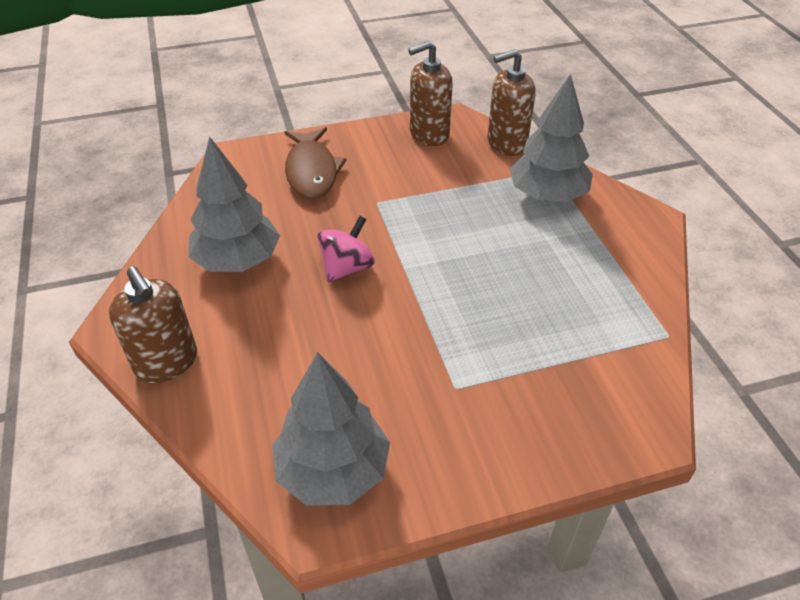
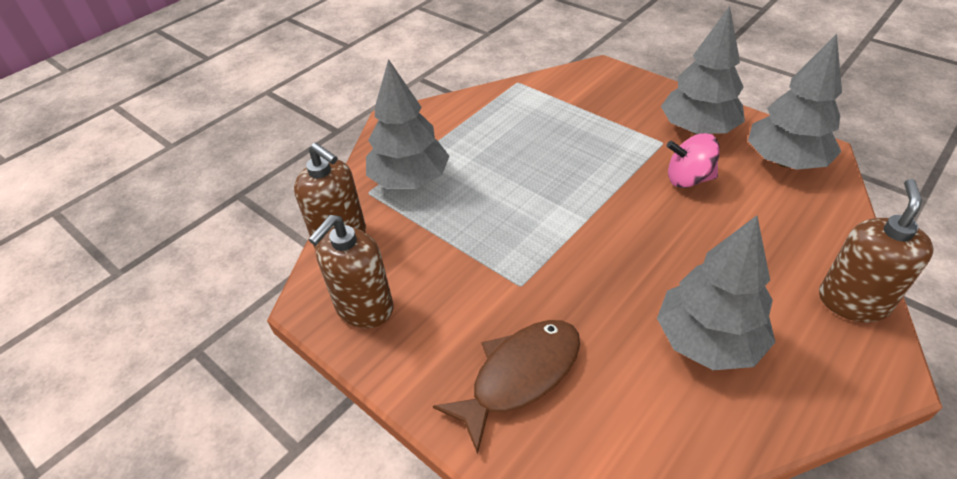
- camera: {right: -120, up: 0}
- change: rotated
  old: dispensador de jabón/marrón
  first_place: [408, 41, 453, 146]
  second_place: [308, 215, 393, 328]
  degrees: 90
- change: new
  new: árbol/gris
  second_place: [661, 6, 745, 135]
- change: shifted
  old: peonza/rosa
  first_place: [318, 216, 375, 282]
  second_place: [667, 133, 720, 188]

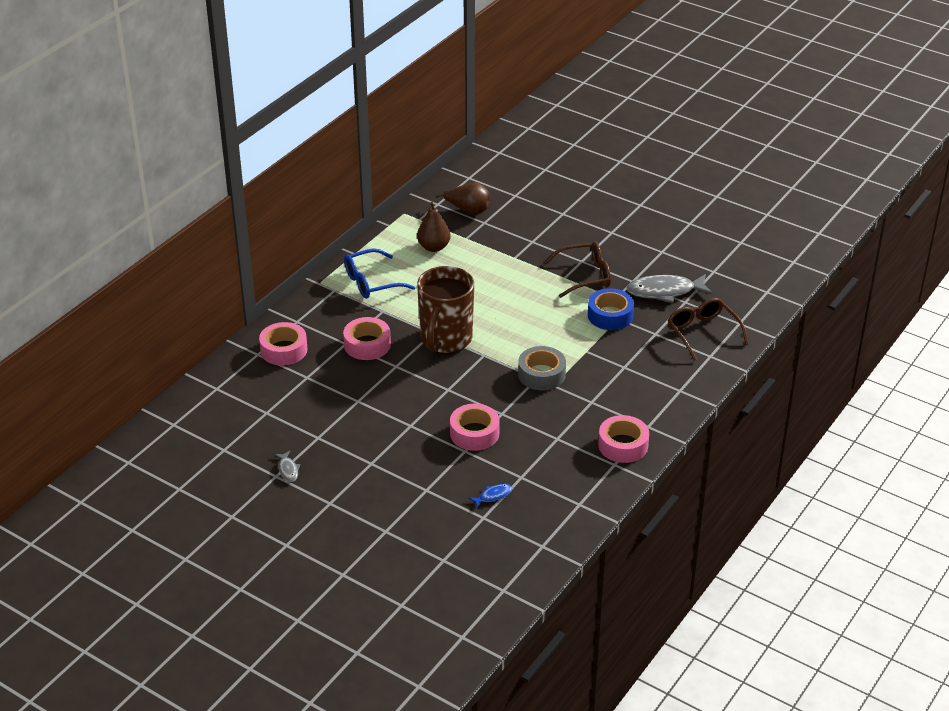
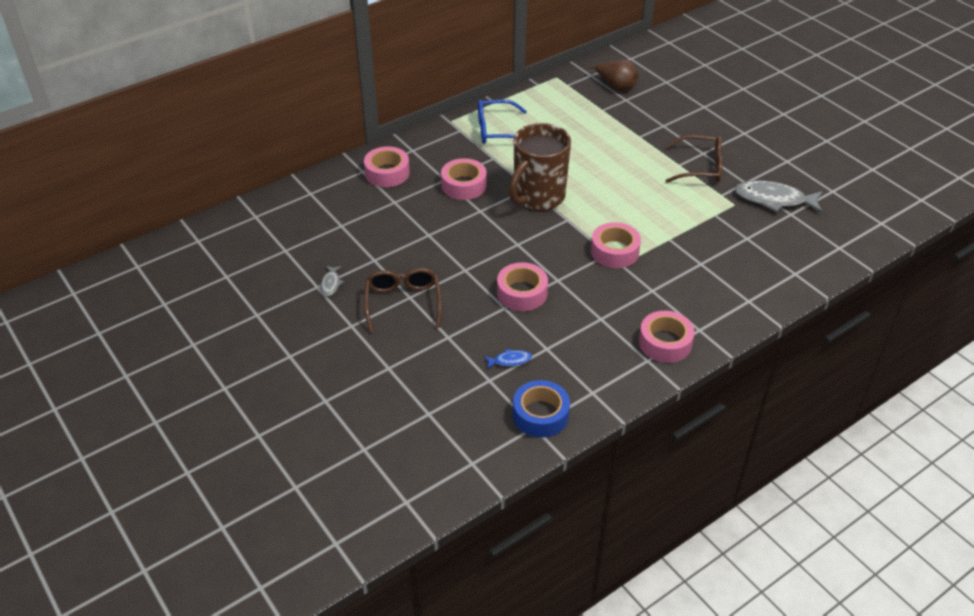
- camera: {right: 20, up: 5}
- change: shifted
  old: gafas/marrón
  first_place: [668, 298, 749, 361]
  second_place: [364, 268, 442, 333]
- change: shifted
  old: cinta adhesiva/azul
  first_place: [588, 288, 634, 330]
  second_place: [513, 380, 570, 438]
- change: repainted
  old: cinta adhesiva/gris
  new: cinta adhesiva/rosa
  first_place: [518, 346, 566, 390]
  second_place: [591, 222, 641, 268]
- change: gone
  old: pera/marrón
  first_place: [417, 202, 451, 252]

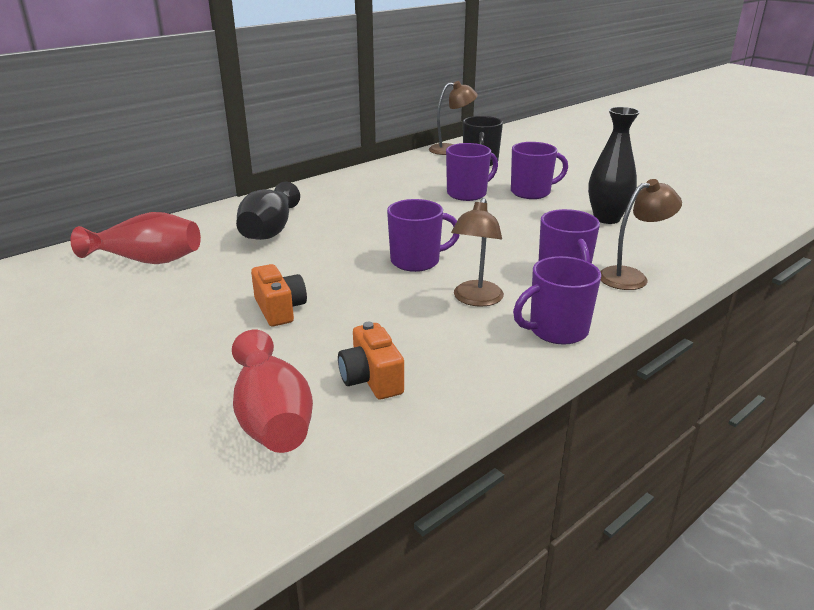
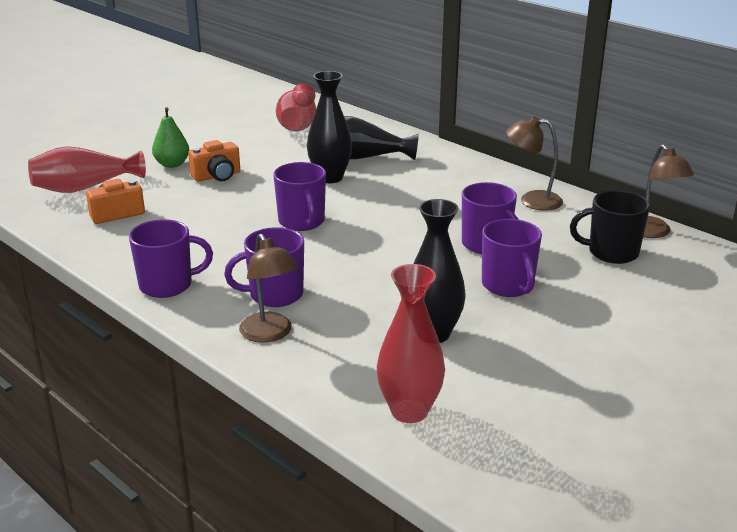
- camera: {right: 85, up: 0}
- change: rotated
  old: taza/morado
  first_place: [513, 256, 601, 345]
  second_place: [129, 219, 213, 298]
  degrees: 105
- change: new
  new: pera/verde
  second_place: [152, 107, 189, 168]
- change: new
  new: florero/negro
  second_place: [307, 71, 352, 183]
- change: new
  new: florero/rojo
  second_place: [377, 264, 445, 423]
- change: shifted
  old: lámpara/marrón
  first_place: [451, 198, 504, 307]
  second_place: [506, 116, 563, 211]

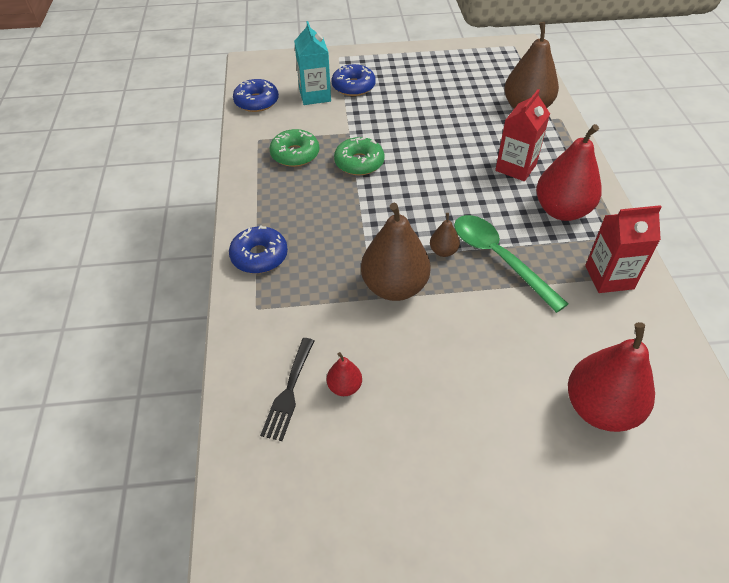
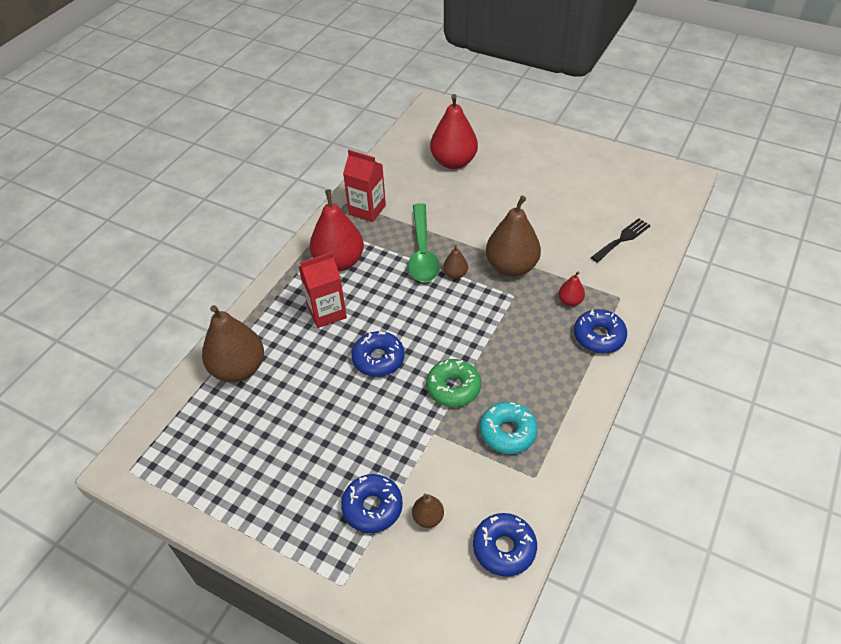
- camera: {right: -145, up: 0}
- change: new
  new: rosquilla/azul
  second_place: [351, 331, 405, 377]
- change: swapped
  old: cartón de leche/turquesa
  new: pera/marrón
  first_place: [294, 21, 331, 105]
  second_place: [412, 494, 444, 528]
- change: repainted
  old: rosquilla/verde
  new: rosquilla/turquesa
  first_place: [269, 129, 319, 167]
  second_place: [480, 402, 538, 454]
- change: shifted
  old: pera/rojo
  first_place: [327, 352, 362, 396]
  second_place: [559, 272, 585, 306]

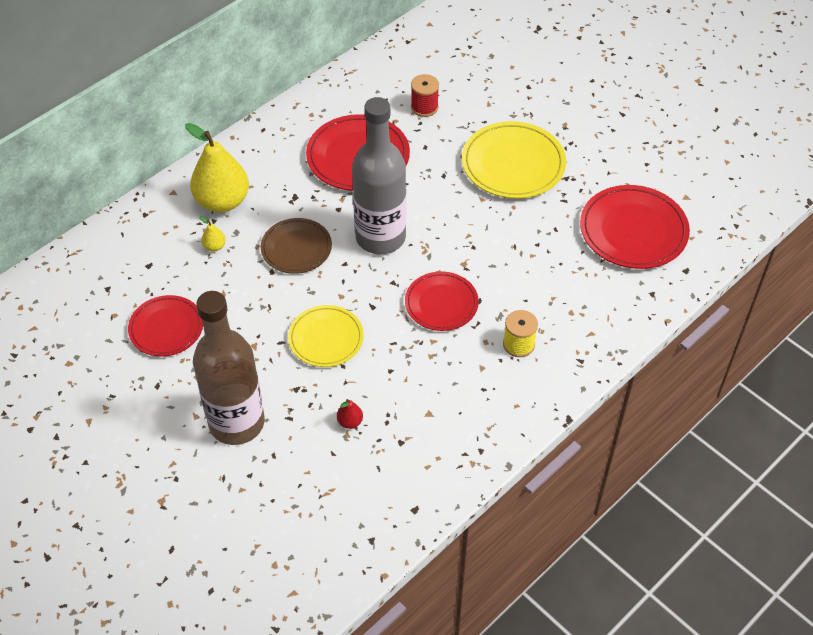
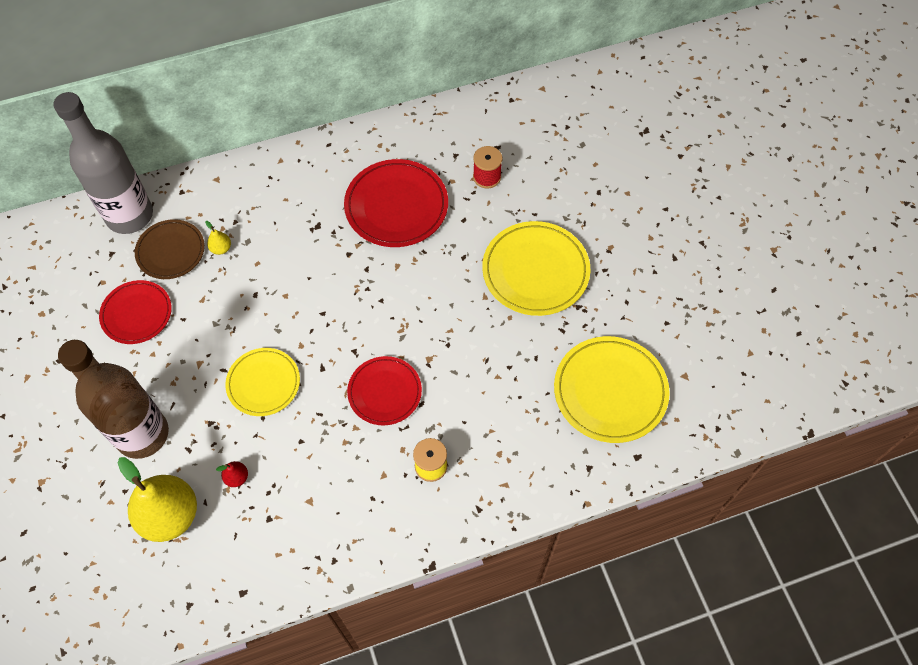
- camera: {right: 25, up: 10}
- change: shifted
  old: botella/gris
  first_place: [352, 97, 406, 254]
  second_place: [53, 92, 153, 234]
- change: shifted
  old: pera/amarillo
  first_place: [185, 123, 249, 212]
  second_place: [118, 457, 197, 542]
- change: shifted
  old: plato/marrón
  first_place: [261, 218, 332, 274]
  second_place: [135, 219, 205, 279]
- change: repainted
  old: plato/rojo
  new: plato/amarillo
  first_place: [580, 185, 690, 269]
  second_place: [554, 336, 670, 443]

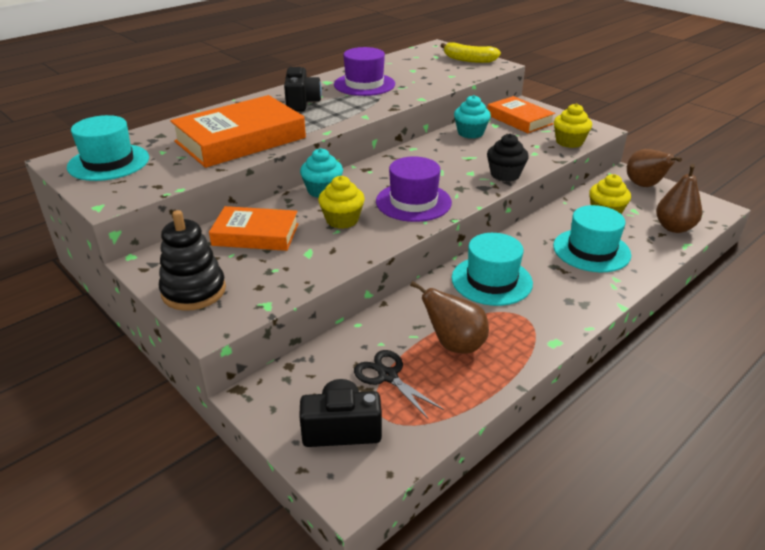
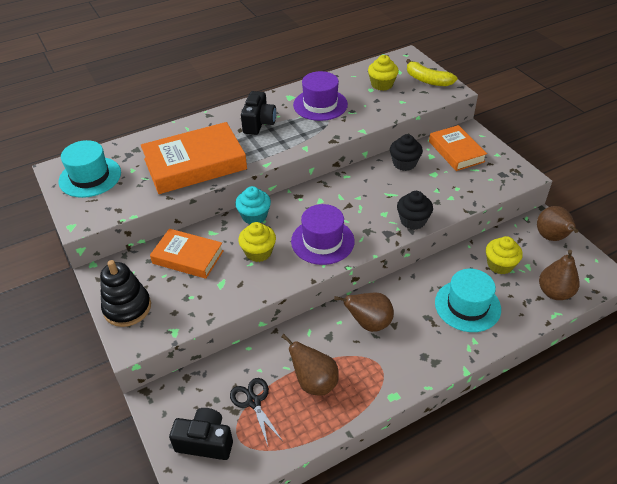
- camera: {right: 15, up: 10}
- change: swapped
  old: sombrero/turquesa
  new: pera/marrón
  first_place: [452, 233, 533, 306]
  second_place: [334, 293, 394, 332]
- change: shifted
  old: magdalena/amarillo
  first_place: [554, 103, 592, 148]
  second_place: [368, 55, 399, 91]
- change: repainted
  old: magdalena/turquesa
  new: magdalena/negro
  first_place: [454, 95, 491, 138]
  second_place: [390, 134, 423, 171]

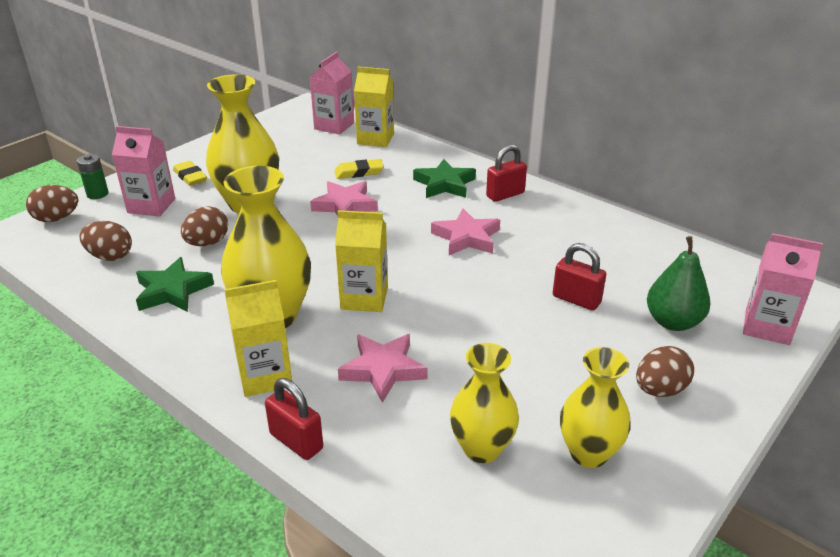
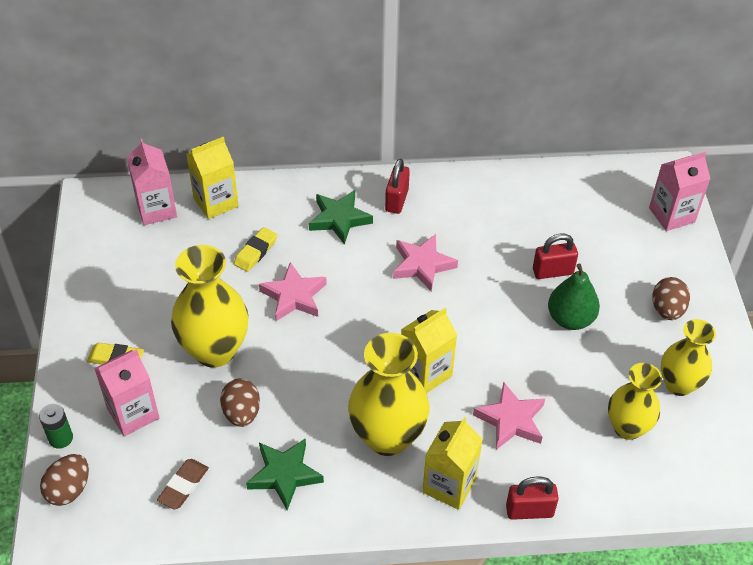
- camera: {right: -45, up: 15}
- change: swapped
  old: huevo/marrón
  new: goma de borrar/marrón
  first_place: [79, 221, 132, 261]
  second_place: [157, 459, 209, 509]
- change: shifted
  old: pera/verde
  first_place: [647, 236, 710, 331]
  second_place: [548, 263, 600, 330]

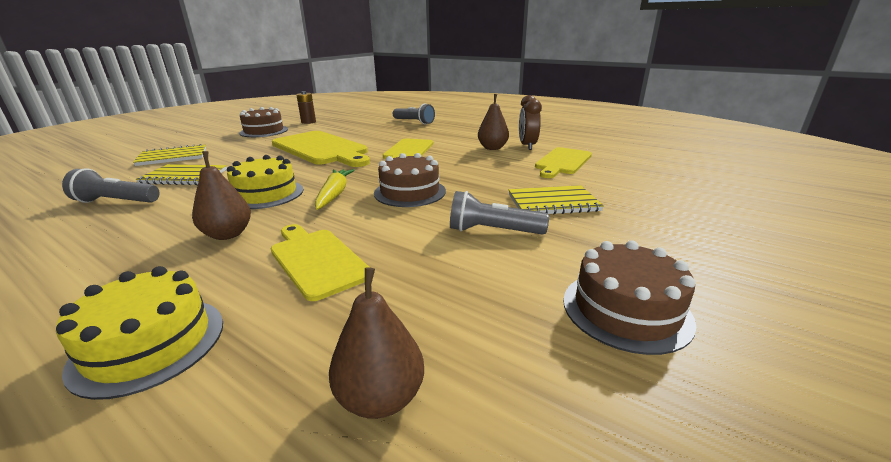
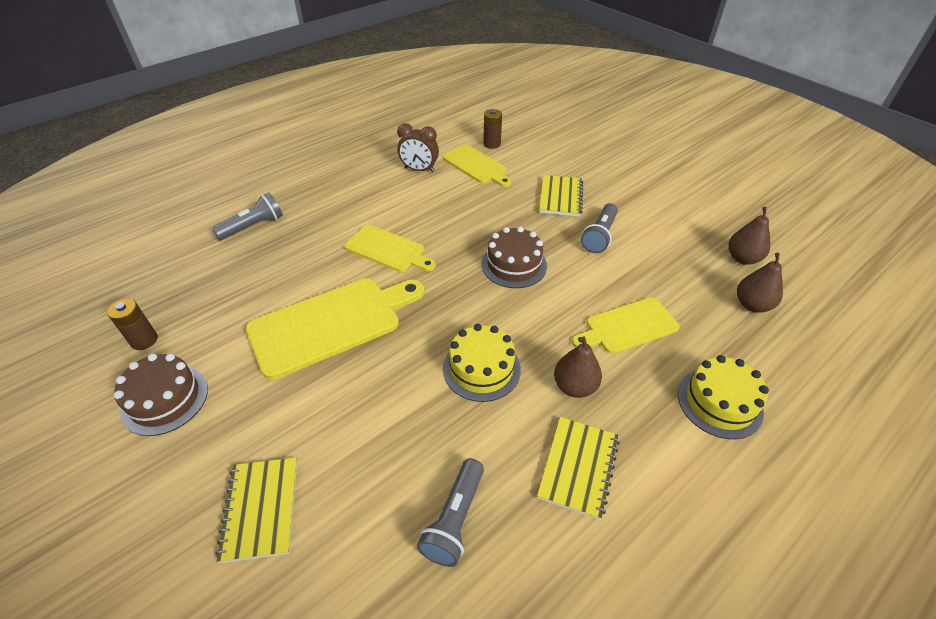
- camera: {right: -75, up: 20}
- change: new
  new: pila/marrón
  second_place: [483, 109, 502, 149]
- change: shifted
  old: cuaderno/amarillo
  first_place: [135, 164, 227, 185]
  second_place: [537, 417, 620, 520]
- change: shifted
  old: pera/marrón
  first_place: [478, 94, 509, 150]
  second_place: [728, 207, 770, 265]
- change: gone
  old: zanahoria/amarillo
  first_place: [315, 169, 355, 210]
- change: gone
  old: tarta/marrón
  first_place: [563, 240, 696, 355]

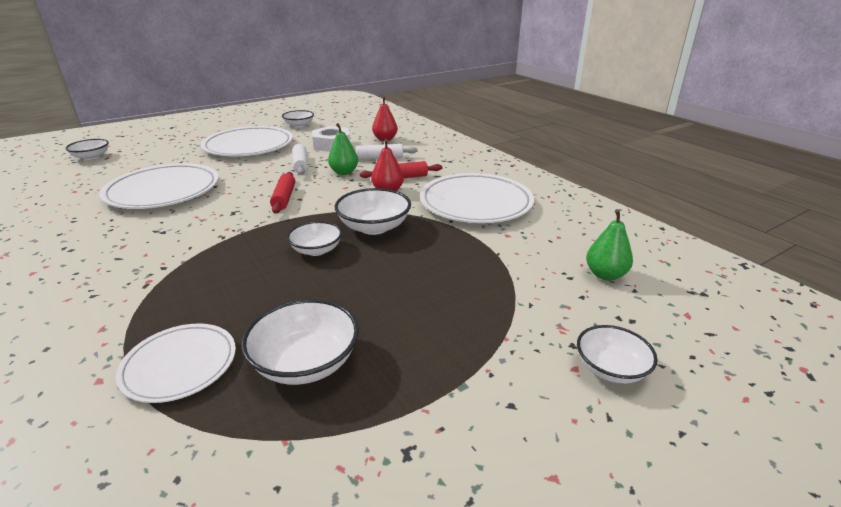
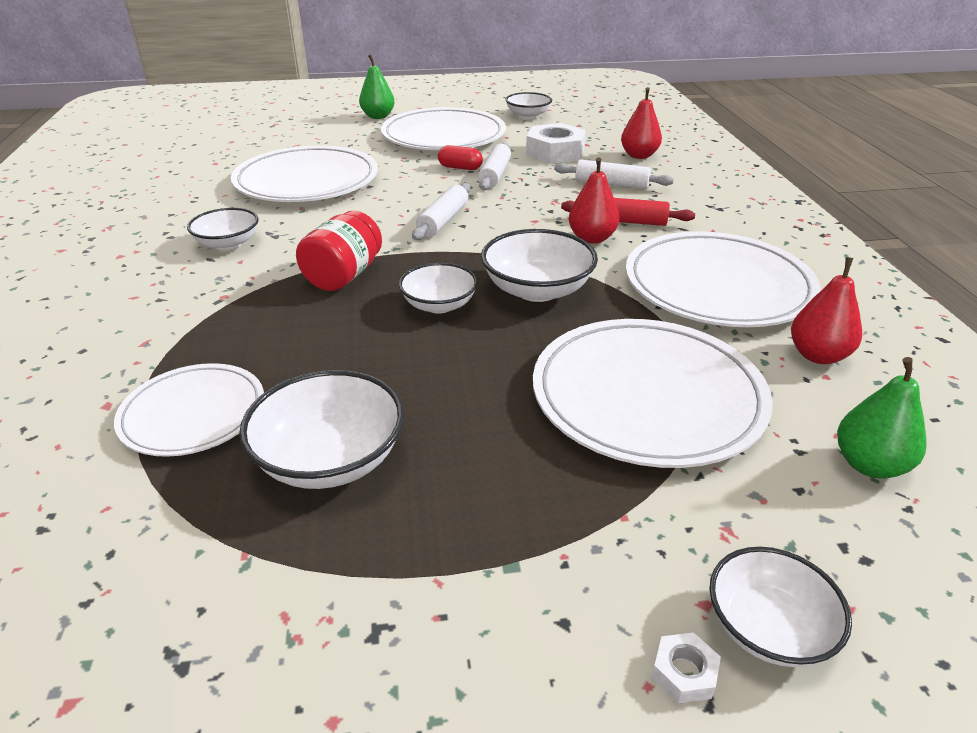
- camera: {right: 25, up: 5}
- change: shifted
  old: cuenco/blanco
  first_place: [66, 139, 109, 160]
  second_place: [187, 208, 258, 250]
- change: new
  new: tarro/rojo
  second_place: [296, 211, 382, 291]
- change: shifted
  old: pera/verde
  first_place: [328, 123, 358, 175]
  second_place: [359, 54, 395, 119]
- change: repainted
  old: rodillo/rojo
  new: rodillo/blanco
  first_place: [270, 172, 295, 214]
  second_place: [412, 183, 470, 240]
- change: new
  new: cápsula/rojo
  second_place: [438, 145, 483, 170]
- change: new
  new: plato/blanco
  second_place: [533, 319, 773, 468]
- change: new
  new: tuerca/blanco
  second_place: [652, 632, 721, 703]
- change: new
  new: pera/rojo
  second_place: [791, 257, 862, 364]

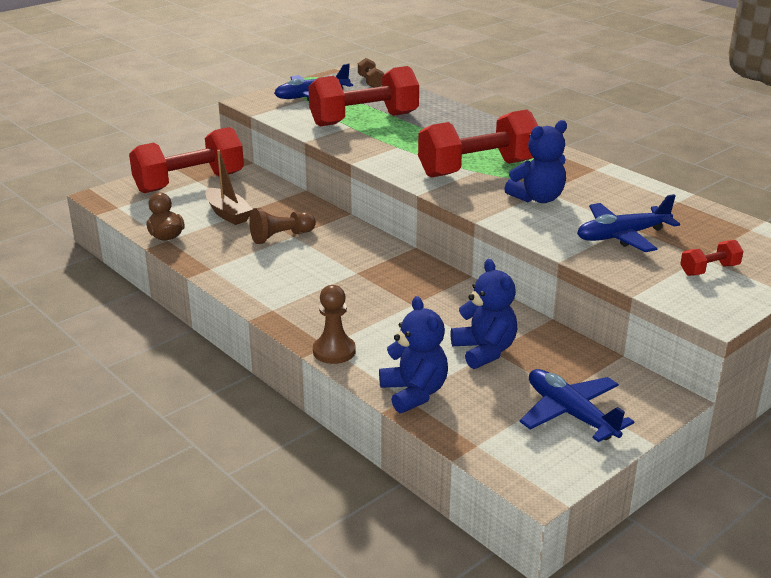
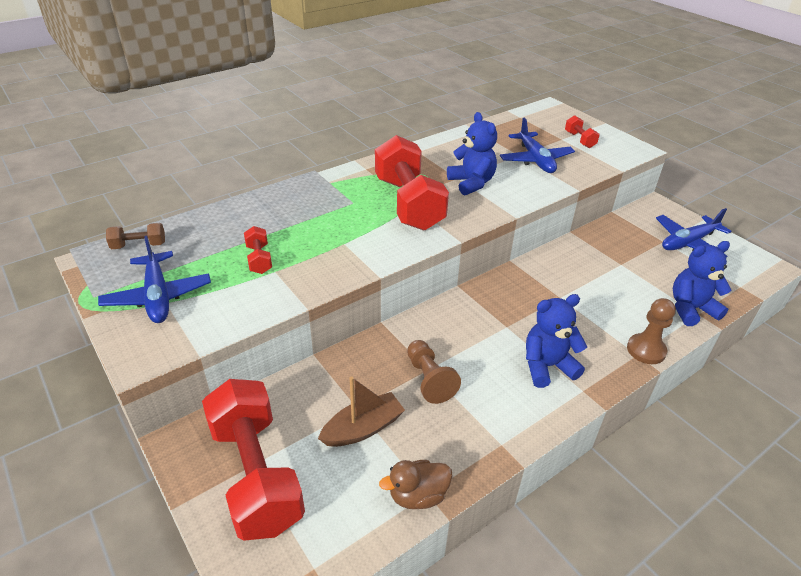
- camera: {right: -85, up: 10}
- change: scaled
  old: mancuerna/rojo
  first_place: [308, 66, 419, 126]
  second_place: [244, 226, 272, 274]
  factor: 0.43
- change: shifted
  old: osito/azul
  first_place: [451, 259, 517, 369]
  second_place: [526, 294, 587, 388]

